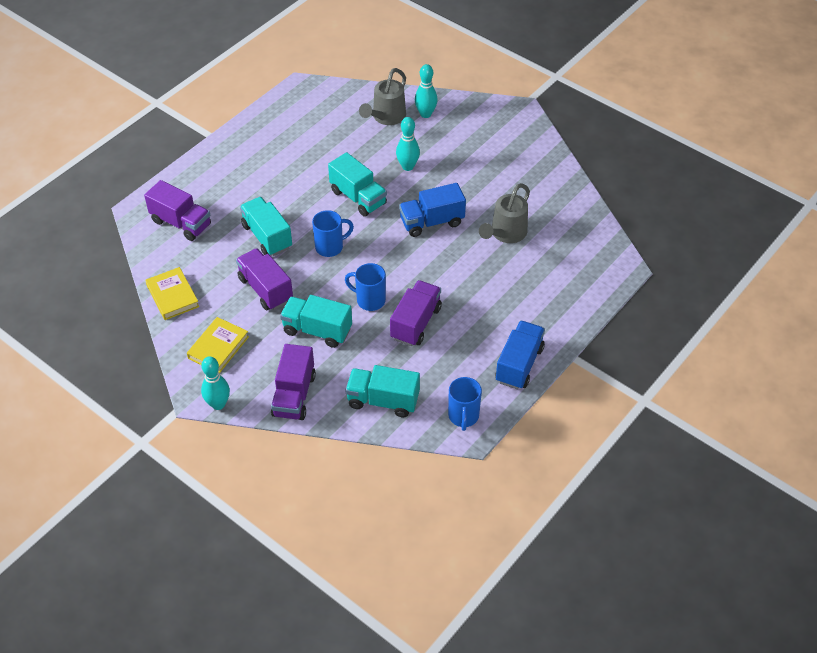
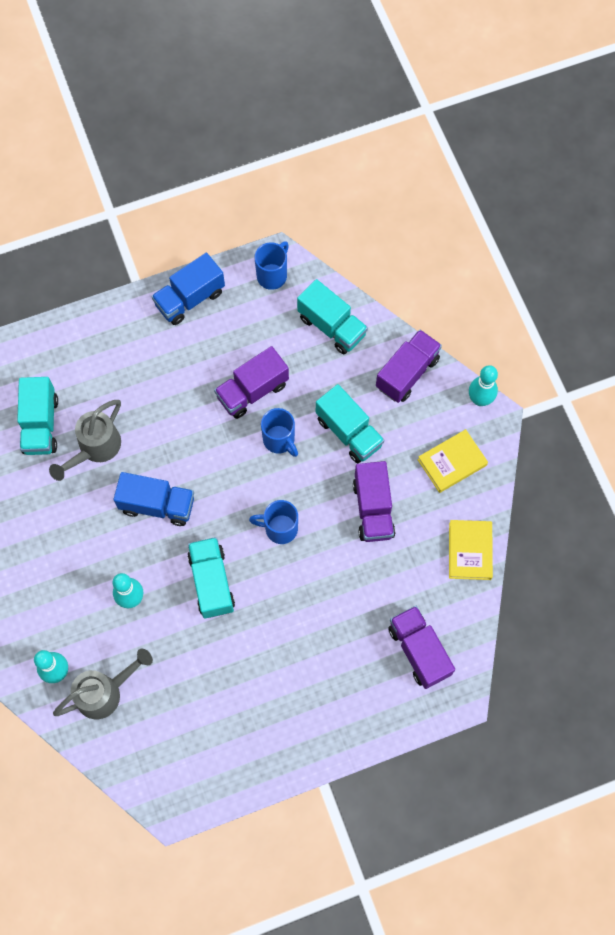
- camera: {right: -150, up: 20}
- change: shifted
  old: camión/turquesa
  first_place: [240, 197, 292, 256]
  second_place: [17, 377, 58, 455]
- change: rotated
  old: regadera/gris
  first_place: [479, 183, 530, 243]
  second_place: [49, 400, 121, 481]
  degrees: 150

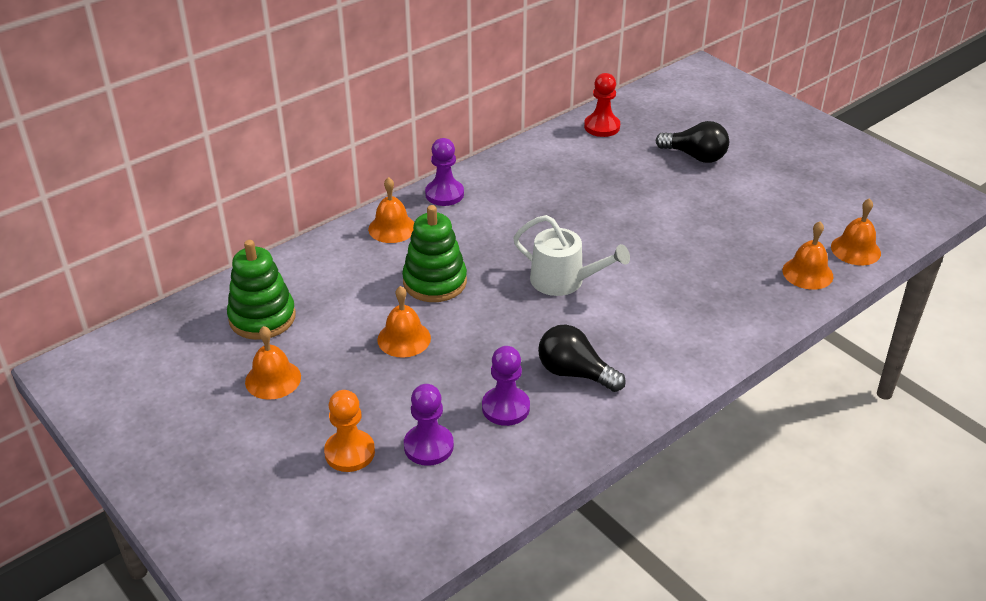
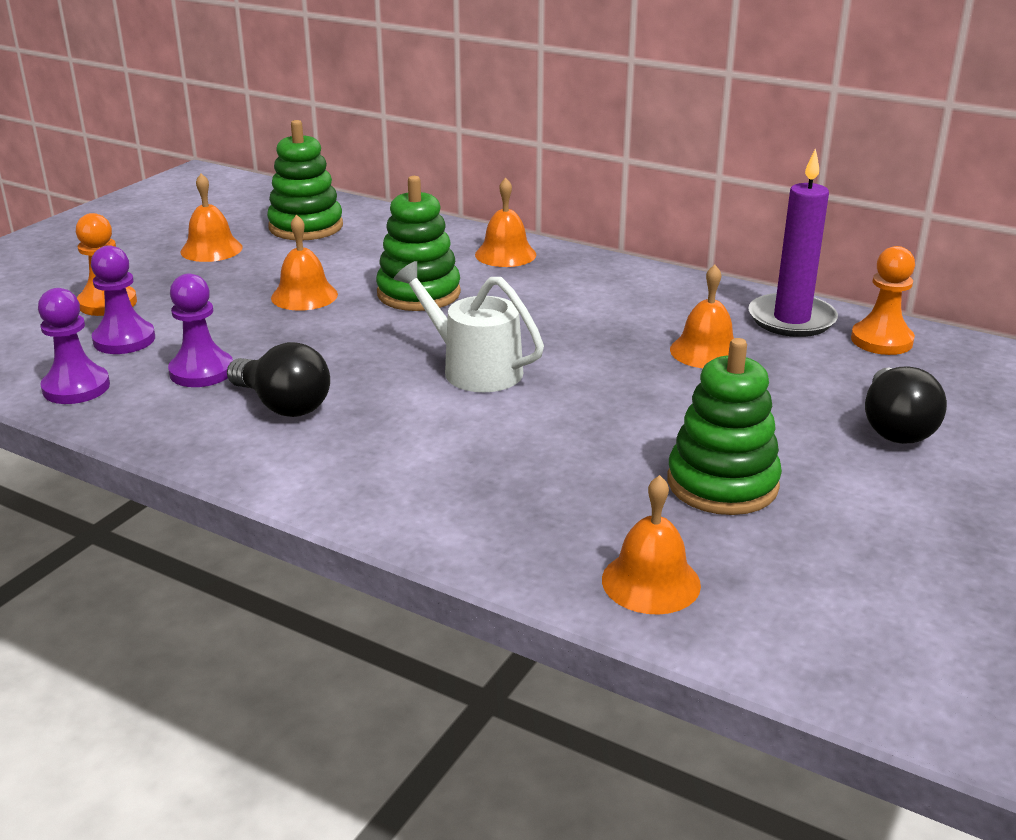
- camera: {right: 70, up: -10}
- change: shifted
  old: peón/morado
  first_place: [425, 138, 464, 206]
  second_place: [38, 288, 110, 404]
- change: rotated
  old: bombilla/negro
  first_place: [538, 325, 626, 392]
  second_place: [227, 342, 330, 417]
  degrees: 120
- change: rotated
  old: regadera/blanco
  first_place: [513, 215, 630, 296]
  second_place: [394, 261, 544, 392]
  degrees: 120
- change: new
  new: juguete apilable/verde
  second_place: [667, 338, 782, 515]
- change: shifted
  old: campana/naranja
  first_place: [831, 198, 881, 266]
  second_place: [670, 265, 734, 368]
- change: new
  new: vela/morado
  second_place: [748, 148, 838, 337]
- change: repainted
  old: peón/rojo
  new: peón/naranja
  first_place: [584, 73, 620, 137]
  second_place: [851, 246, 915, 355]

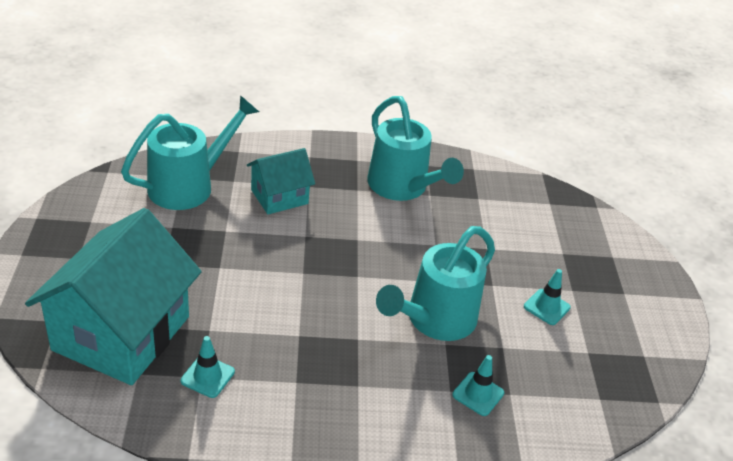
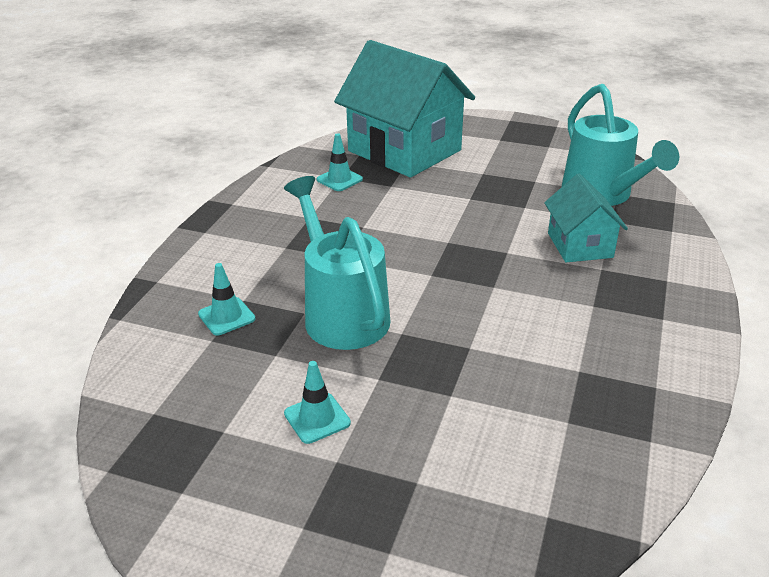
- camera: {right: 115, up: -5}
- change: gone
  old: regadera/turquesa
  first_place: [367, 96, 464, 201]

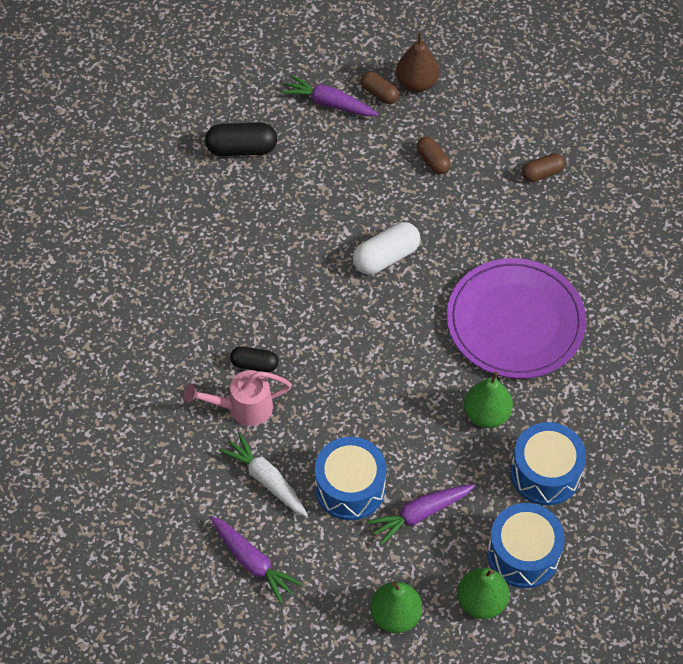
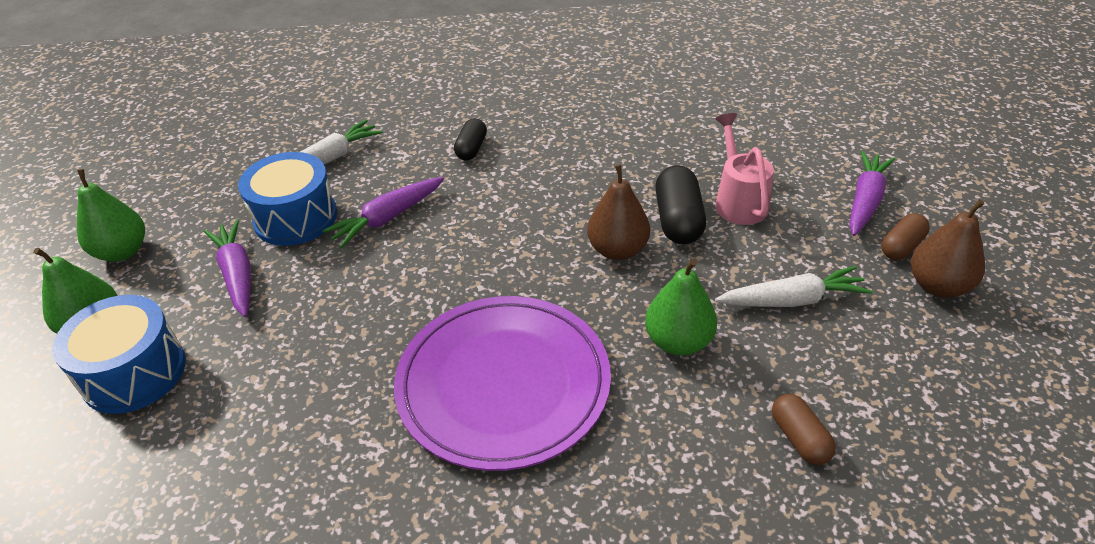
- camera: {right: 95, up: -15}
- change: shifted
  old: zanahoria/morado
  first_place: [210, 516, 302, 604]
  second_place: [322, 177, 444, 248]
- change: swapped
  old: cápsula/blanco
  new: pera/marrón
  first_place: [353, 222, 420, 275]
  second_place: [587, 164, 650, 260]
- change: shifted
  old: pera/verde
  first_place: [464, 372, 513, 428]
  second_place: [645, 259, 717, 355]
- change: shifted
  old: cápsula/negro
  first_place: [205, 122, 277, 156]
  second_place: [655, 165, 706, 244]
- change: shifted
  old: regadera/rosa
  first_place: [184, 370, 292, 426]
  second_place: [715, 113, 774, 225]
- change: swapped
  old: cápsula/marrón
  new: zanahoria/blanco
  first_place: [416, 137, 451, 174]
  second_place: [715, 266, 872, 307]
- change: gone
  old: tambor/azul
  first_place: [510, 422, 586, 505]

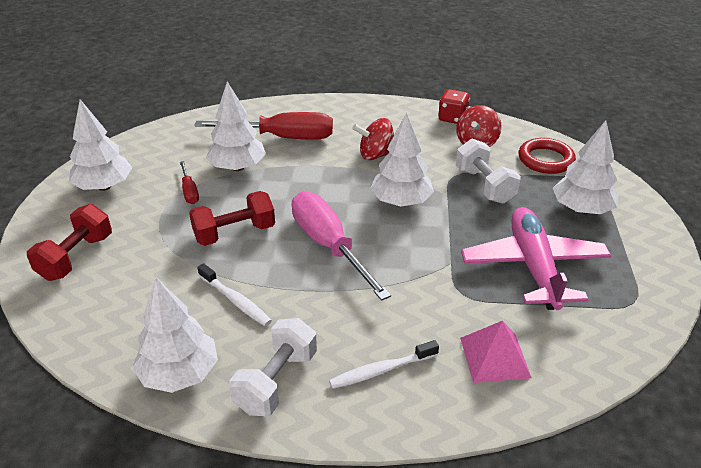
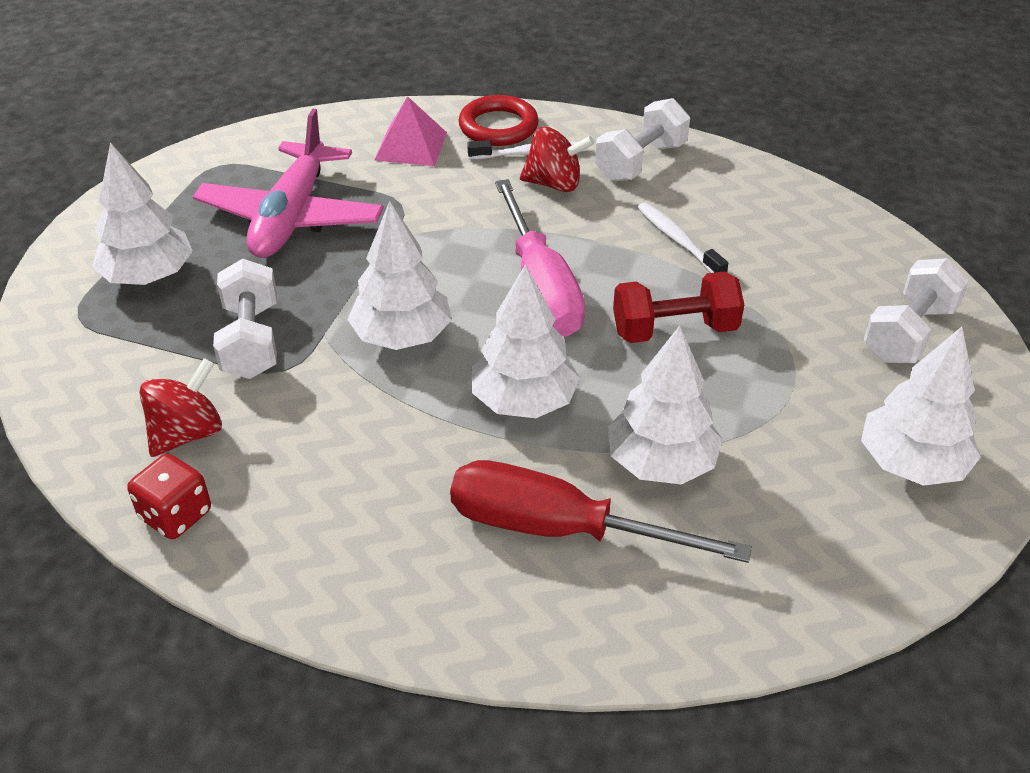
- camera: {right: -165, up: 5}
- change: shifted
  old: anillo/rojo
  first_place: [519, 138, 576, 174]
  second_place: [458, 95, 539, 146]
- change: shifted
  old: árbol/blanco
  first_place: [132, 278, 218, 393]
  second_place: [472, 264, 580, 418]
- change: shifted
  old: peonza/rojo
  first_place: [352, 118, 394, 160]
  second_place: [520, 127, 594, 192]
- change: repainted
  old: mancuerna/rojo
  new: mancuerna/blanco
  first_place: [27, 204, 112, 281]
  second_place: [864, 258, 969, 363]
- change: gone
  old: destornillador/rojo
  first_place: [180, 161, 199, 204]

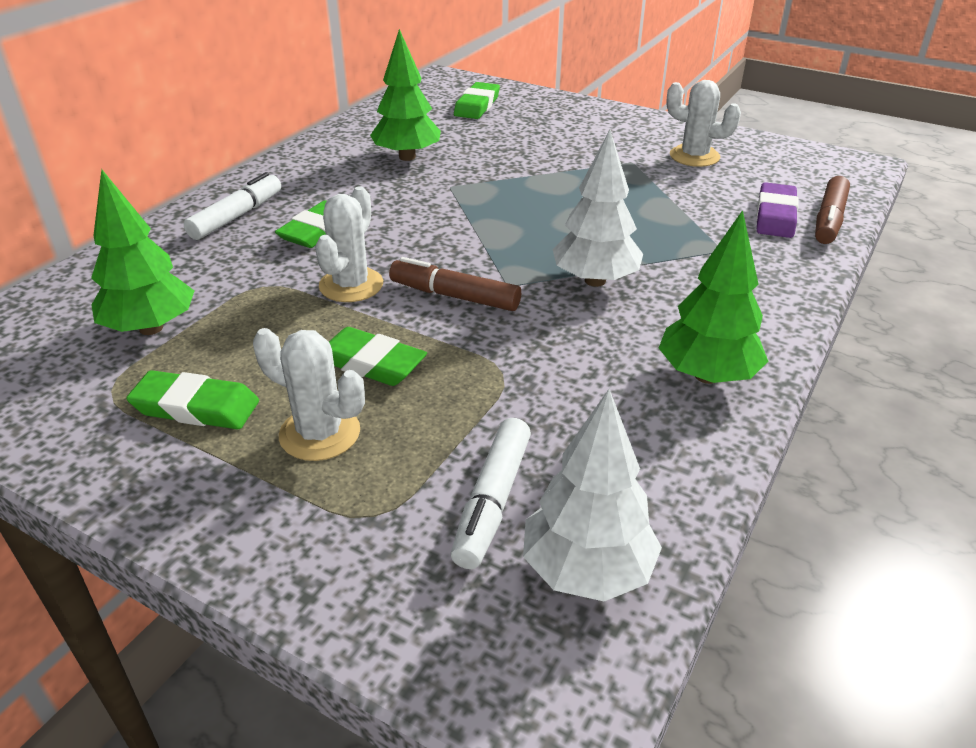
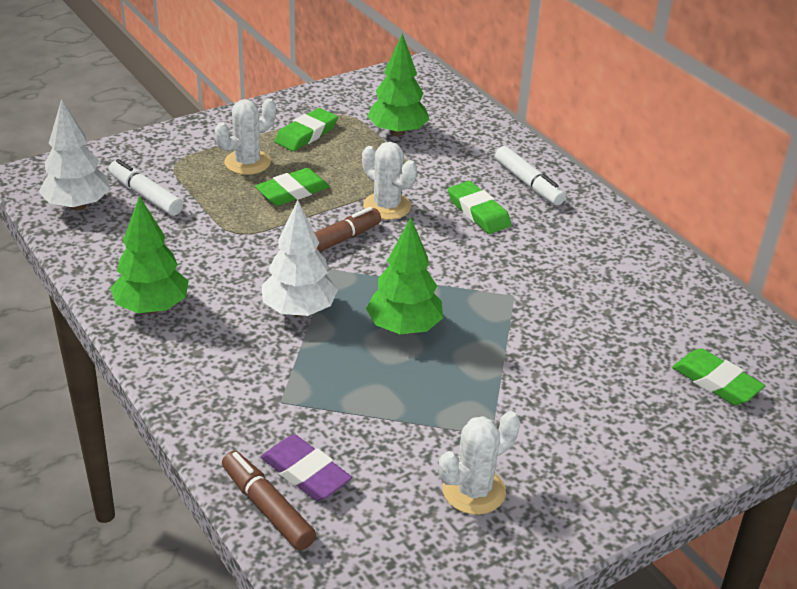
- camera: {right: 115, up: 0}
- change: shifted
  old: árbol/verde
  first_place: [370, 29, 441, 161]
  second_place: [366, 217, 443, 334]

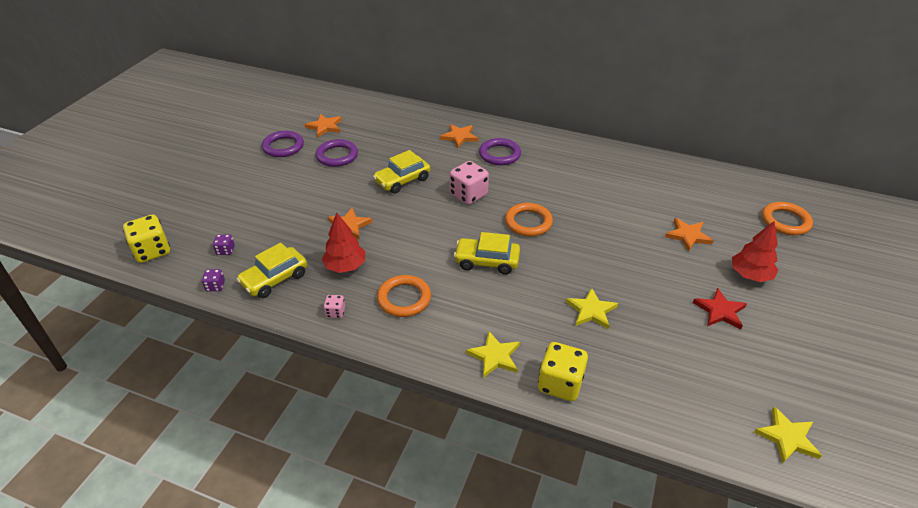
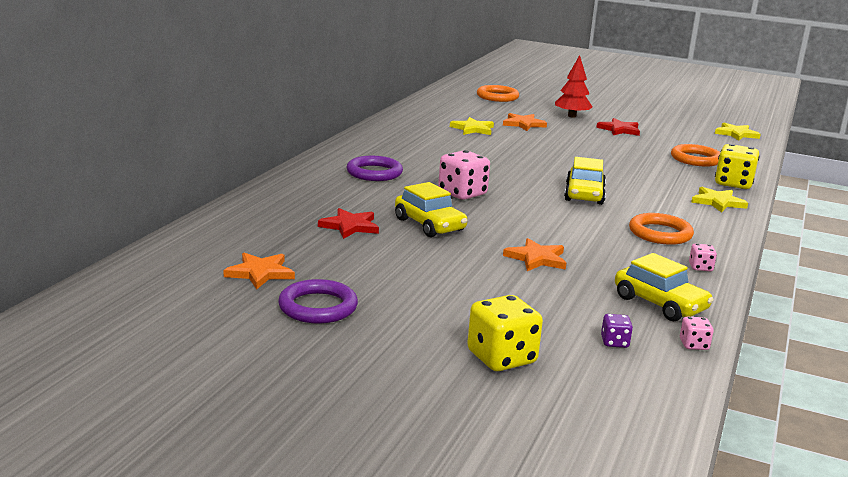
- camera: {right: -90, up: -20}
- change: new
  new: estrella/rojo
  second_place: [318, 208, 379, 239]
- change: shifted
  old: estrella/amarillo
  first_place: [566, 288, 618, 329]
  second_place: [450, 117, 494, 135]
- change: shifted
  old: dado/amarillo
  first_place: [123, 215, 170, 263]
  second_place: [467, 295, 543, 371]
- change: shifted
  old: anillo/naranja
  first_place: [505, 203, 553, 237]
  second_place: [671, 144, 721, 167]
- change: repainted
  old: dado/morado
  new: dado/rosa
  first_place: [202, 269, 225, 291]
  second_place: [680, 317, 714, 350]
- change: gone
  old: anillo/morado
  first_place: [316, 139, 358, 167]
- change: gone
  old: árbol/rojo
  first_place: [322, 212, 365, 273]
- change: gone
  old: estrella/naranja
  first_place: [440, 124, 478, 148]

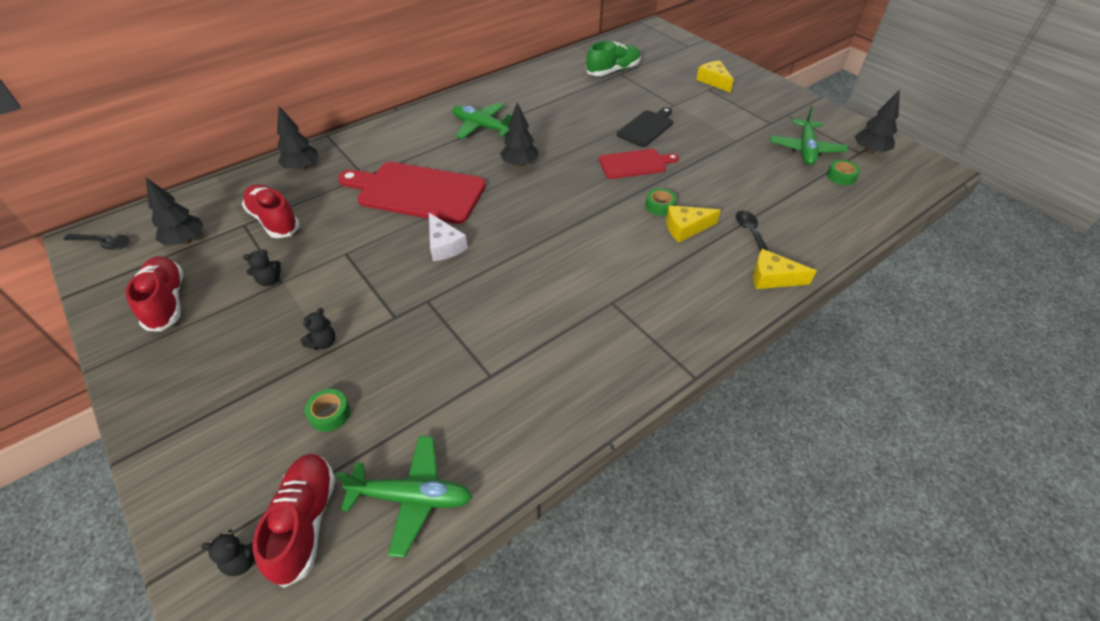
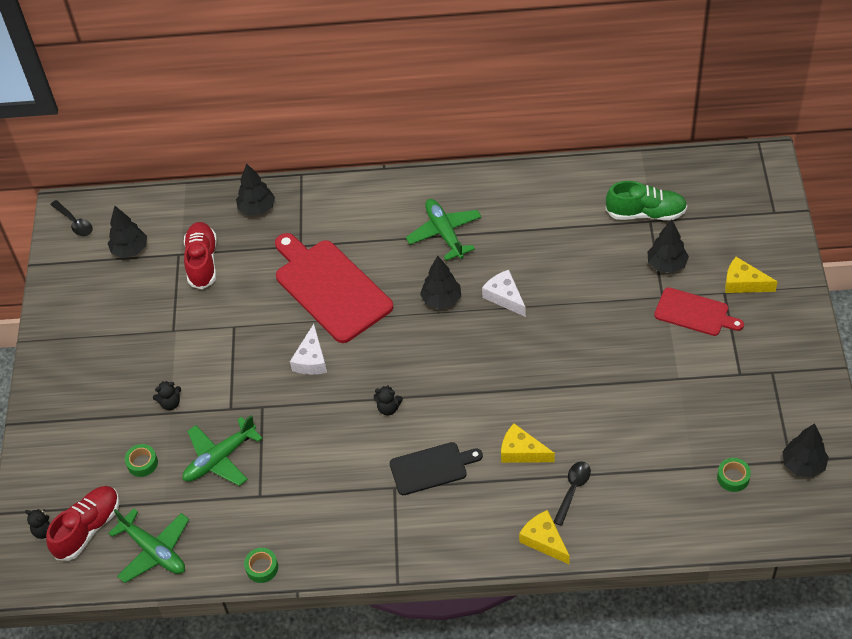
- camera: {right: 40, up: 5}
- change: shifted
  old: avión/verde
  first_place: [770, 106, 848, 165]
  second_place: [183, 415, 263, 486]
- change: shifted
  old: cinta adhesiva/verde
  first_place: [646, 188, 677, 216]
  second_place: [244, 548, 278, 583]
- change: shifted
  old: osito/negro
  first_place: [243, 249, 281, 286]
  second_place: [374, 385, 403, 415]
- change: shifted
  old: tabla de cortar/negro
  first_place: [617, 107, 673, 147]
  second_place: [390, 442, 483, 495]
- change: new
  new: queso/blanco
  second_place: [482, 270, 526, 317]
- change: new
  new: árbol/negro
  second_place: [647, 219, 689, 273]
- change: shifted
  old: tabla de cortar/rojo
  first_place: [599, 149, 679, 179]
  second_place: [654, 287, 744, 336]
- change: rotated
  old: queso/amarillo
  first_place: [696, 61, 734, 93]
  second_place: [725, 257, 778, 293]
  degrees: -75
- change: gone
  old: zapato/rojo
  first_place: [125, 256, 183, 331]

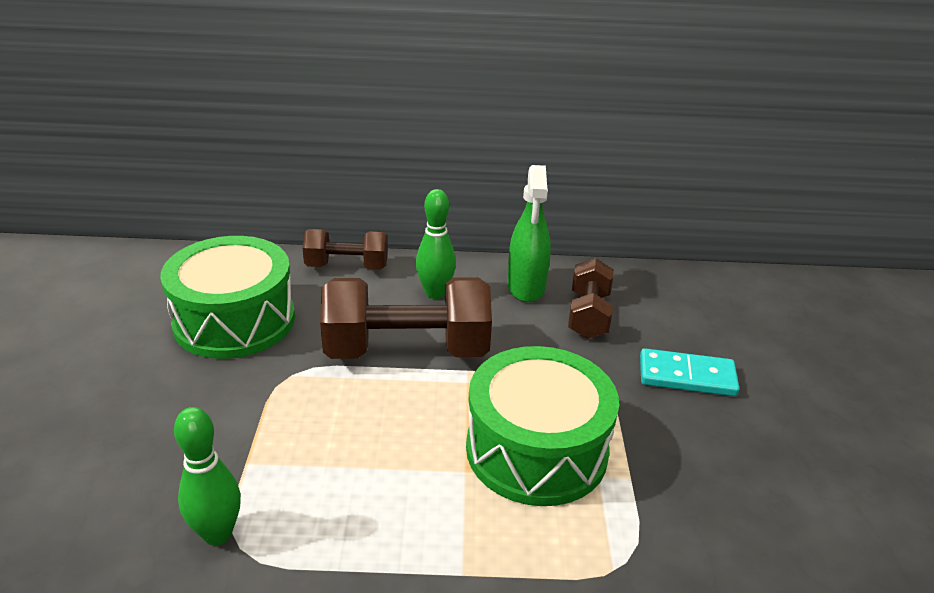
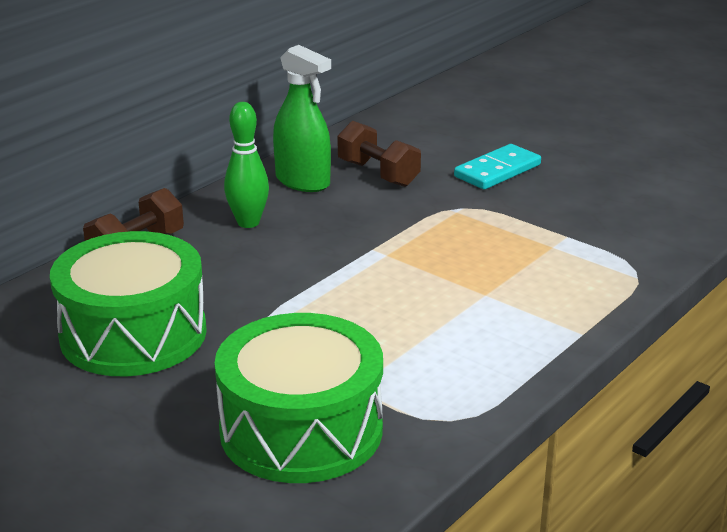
- camera: {right: -50, up: -5}
- change: shifted
  old: tambor/verde
  first_place: [466, 346, 619, 506]
  second_place: [215, 313, 383, 483]
- change: gone
  old: bolo/verde
  first_place: [174, 407, 241, 545]
- change: gone
  old: mancuerna/marrón
  first_place: [320, 277, 492, 359]

